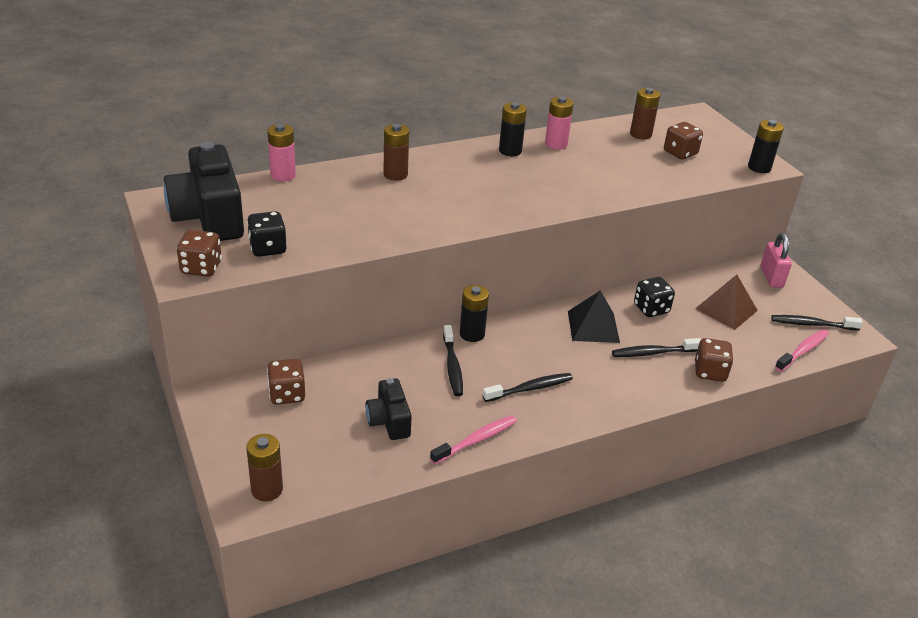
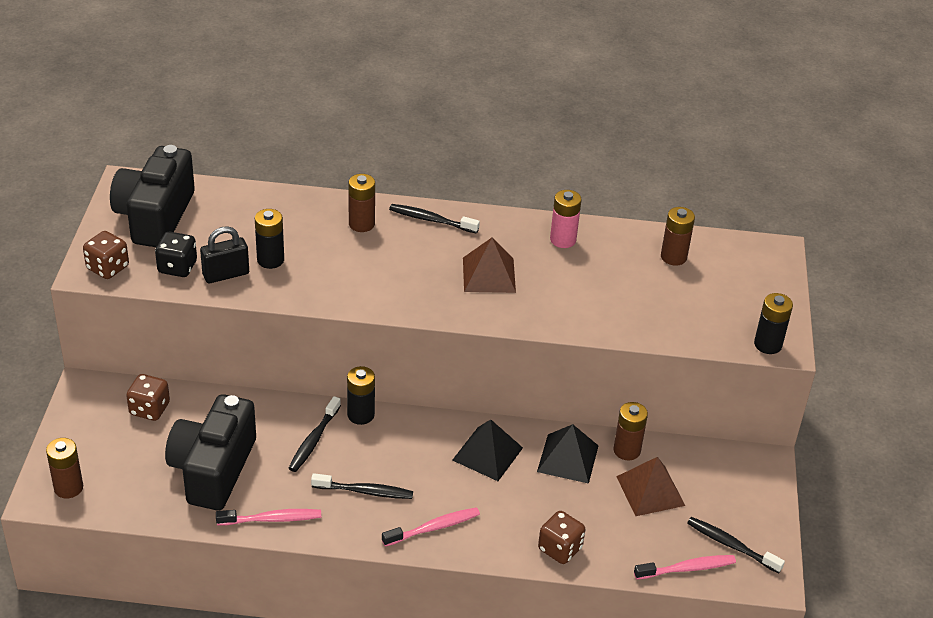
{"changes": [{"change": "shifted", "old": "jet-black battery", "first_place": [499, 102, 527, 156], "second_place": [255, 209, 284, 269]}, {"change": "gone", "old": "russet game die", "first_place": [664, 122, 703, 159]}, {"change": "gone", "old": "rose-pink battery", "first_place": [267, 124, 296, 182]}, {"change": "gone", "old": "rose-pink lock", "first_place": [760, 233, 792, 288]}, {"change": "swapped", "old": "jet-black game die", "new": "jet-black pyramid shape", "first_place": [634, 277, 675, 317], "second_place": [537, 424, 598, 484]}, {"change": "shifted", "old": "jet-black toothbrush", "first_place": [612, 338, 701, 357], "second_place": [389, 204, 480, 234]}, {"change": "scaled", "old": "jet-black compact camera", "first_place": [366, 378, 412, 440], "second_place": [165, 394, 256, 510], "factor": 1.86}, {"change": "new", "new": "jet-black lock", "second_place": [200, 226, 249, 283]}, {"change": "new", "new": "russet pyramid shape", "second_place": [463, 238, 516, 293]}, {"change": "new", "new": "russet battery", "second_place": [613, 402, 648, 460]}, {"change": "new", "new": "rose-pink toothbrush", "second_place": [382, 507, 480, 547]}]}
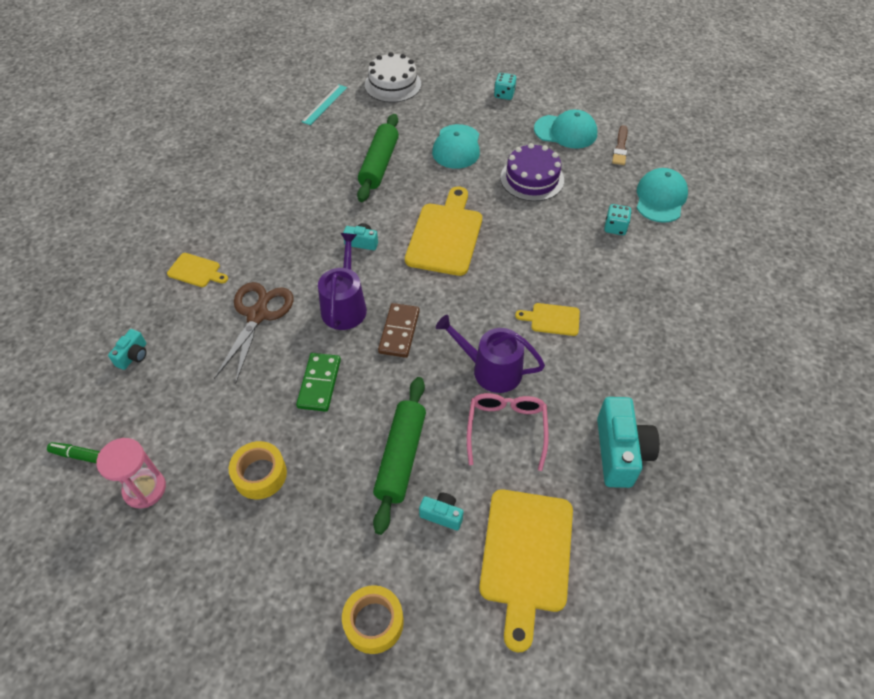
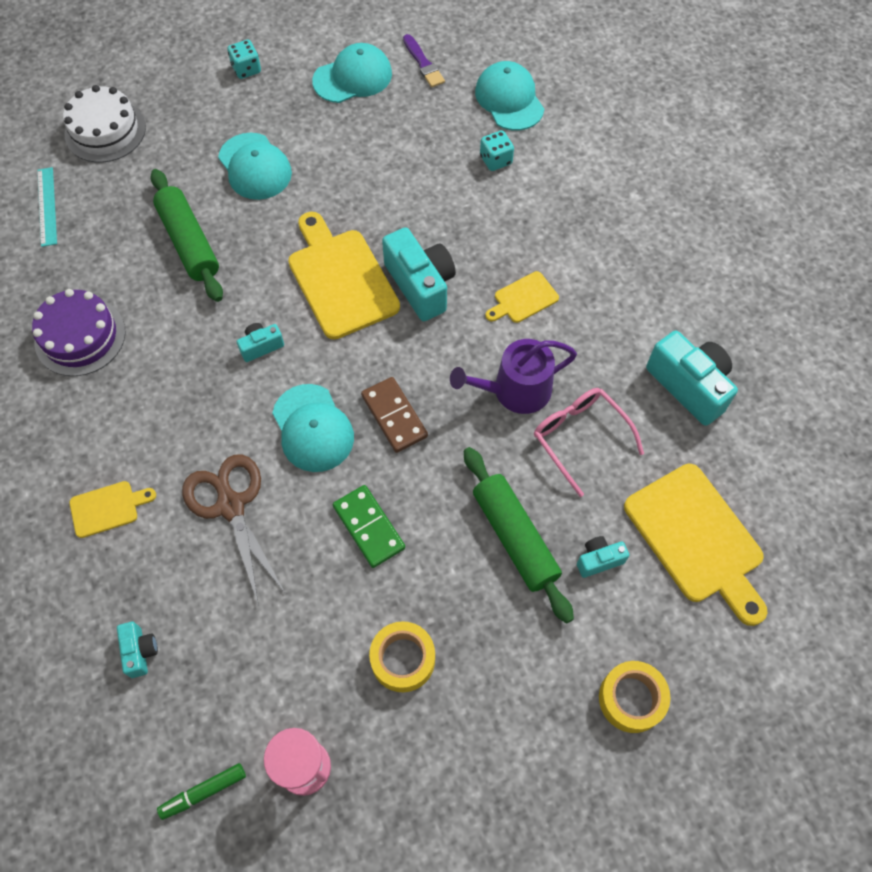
{"changes": [{"change": "repainted", "old": "russet paint brush", "new": "purple paint brush", "first_place": [612, 125, 628, 165], "second_place": [403, 34, 445, 87]}, {"change": "shifted", "old": "purple layer cake", "first_place": [500, 143, 564, 201], "second_place": [32, 289, 126, 376]}, {"change": "swapped", "old": "purple watering can", "new": "aqua peaked cap", "first_place": [318, 233, 367, 330], "second_place": [272, 384, 354, 472]}, {"change": "new", "new": "aqua compact camera", "second_place": [382, 227, 456, 321]}]}
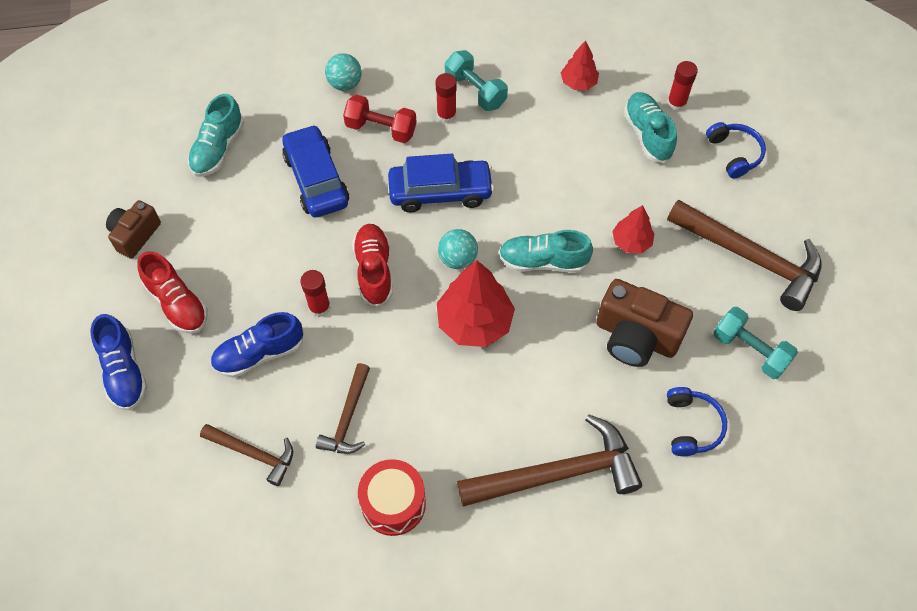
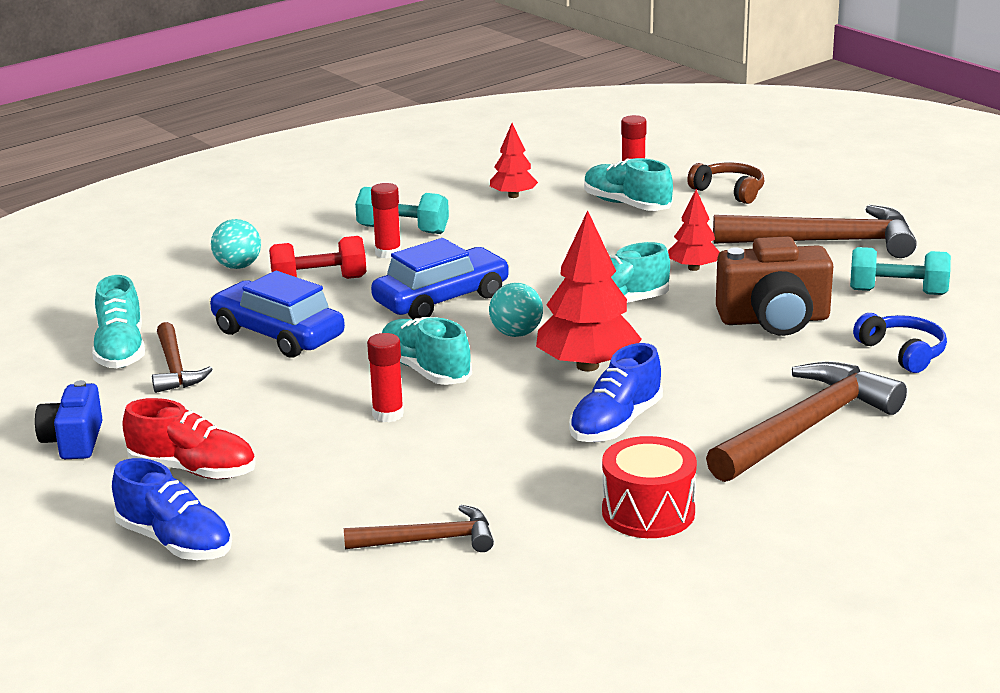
{"changes": [{"change": "repainted", "old": "blue over-ear headphones", "new": "russet over-ear headphones", "first_place": [706, 122, 766, 179], "second_place": [687, 163, 764, 204]}, {"change": "repainted", "old": "russet compact camera", "new": "blue compact camera", "first_place": [106, 200, 161, 259], "second_place": [35, 380, 103, 459]}, {"change": "repainted", "old": "red shoe", "new": "aqua shoe", "first_place": [352, 224, 393, 307], "second_place": [382, 317, 472, 385]}, {"change": "shifted", "old": "blue shoe", "first_place": [210, 312, 303, 378], "second_place": [569, 343, 663, 442]}, {"change": "shifted", "old": "russet carpenter's hammer", "first_place": [316, 363, 370, 454], "second_place": [152, 322, 213, 393]}]}
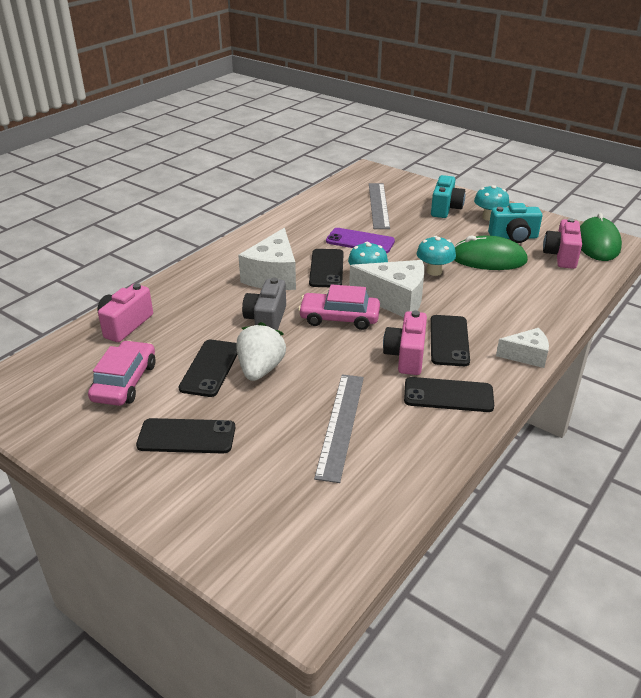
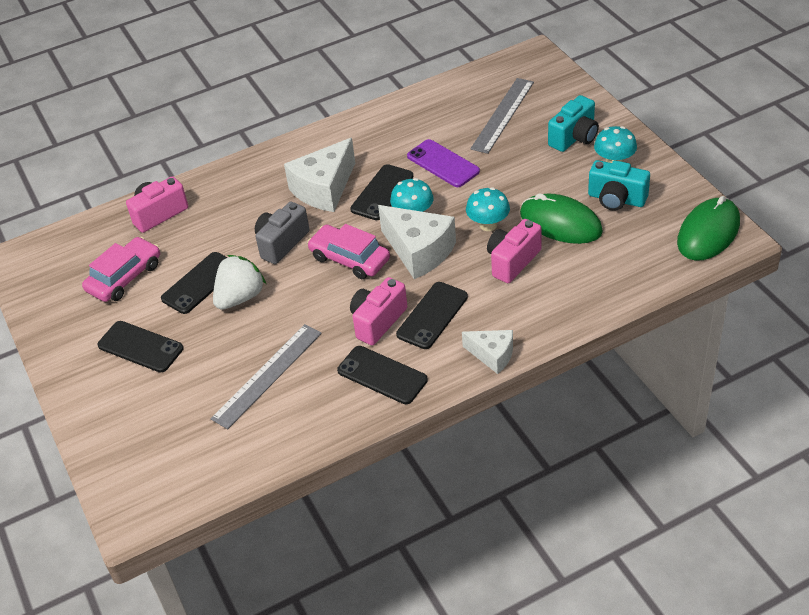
{"changes": [{"change": "shifted", "old": "rose-pink compact camera", "first_place": [543, 218, 582, 269], "second_place": [487, 219, 542, 283]}]}
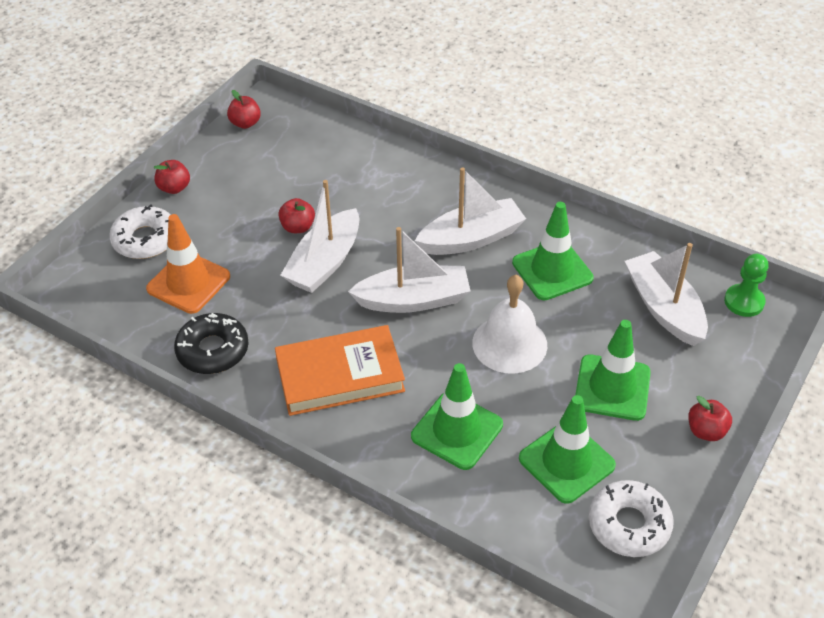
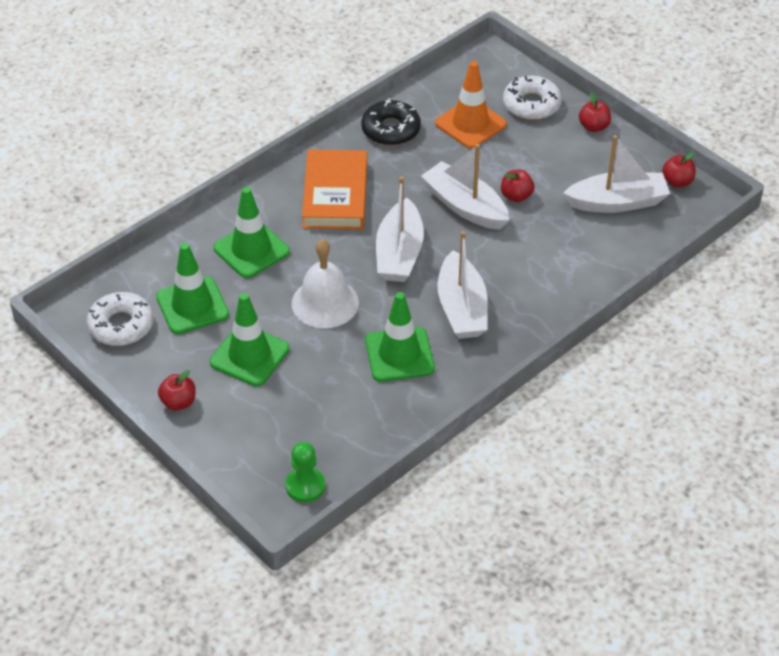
{"changes": [{"change": "shifted", "old": "white toy boat", "first_place": [625, 243, 708, 346], "second_place": [563, 135, 670, 213]}]}
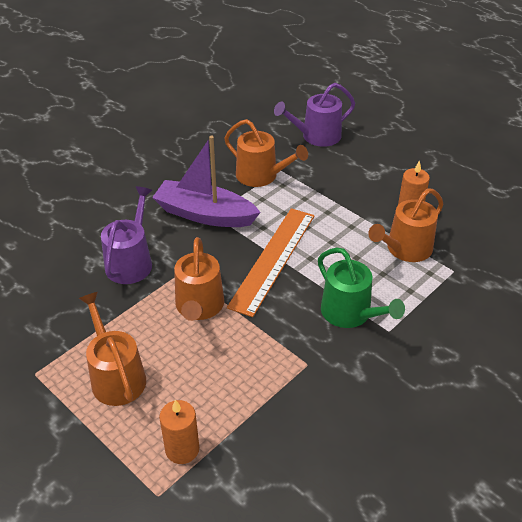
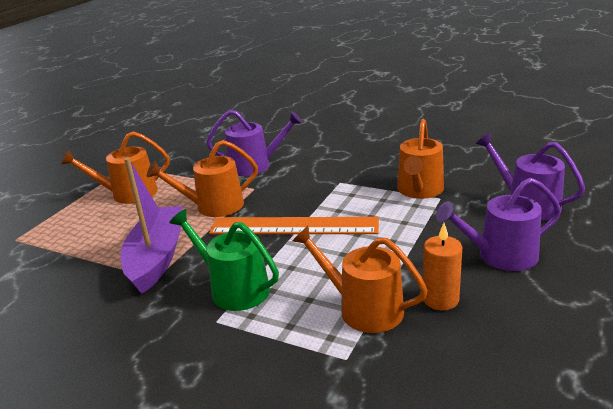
{"changes": [{"change": "shifted", "old": "purple toy boat", "first_place": [152, 136, 261, 227], "second_place": [121, 158, 183, 294]}, {"change": "rotated", "old": "leaf-green watering can", "first_place": [318, 247, 405, 328], "second_place": [169, 209, 279, 311], "degrees": 90}, {"change": "rotated", "old": "bright orange watering can", "first_place": [78, 292, 146, 406], "second_place": [61, 131, 170, 204], "degrees": -150}, {"change": "gone", "old": "bright orange candle", "first_place": [159, 400, 199, 464]}, {"change": "new", "new": "purple watering can", "second_place": [436, 178, 561, 271]}]}
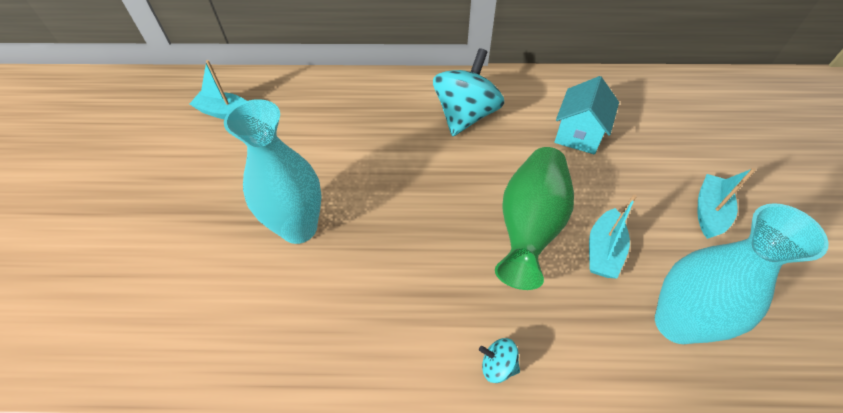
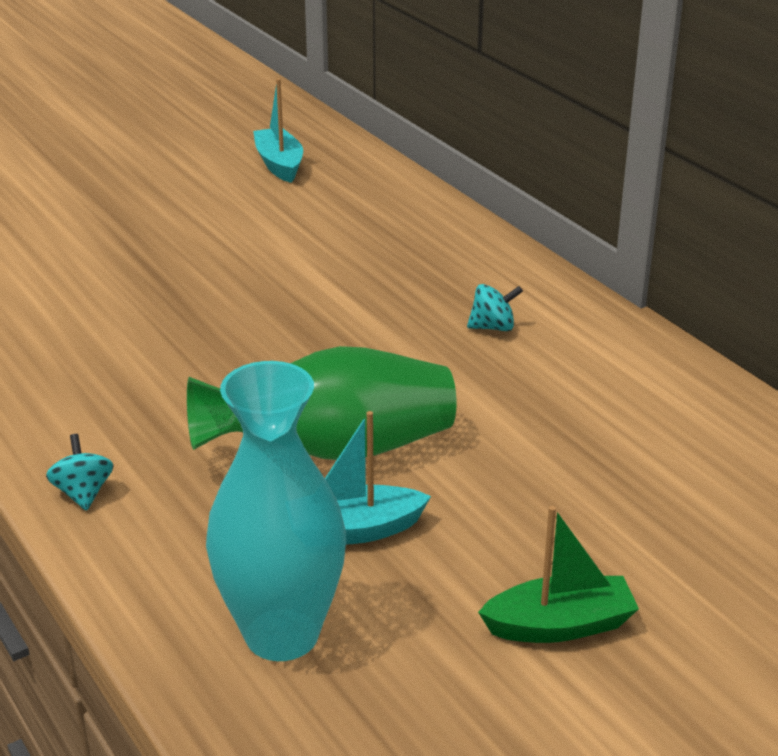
{"changes": [{"change": "scaled", "old": "aqua whirligig", "first_place": [433, 48, 504, 136], "second_place": [467, 284, 523, 331], "factor": 0.43}, {"change": "gone", "old": "aqua cottage", "first_place": [554, 76, 619, 154]}, {"change": "gone", "old": "aqua flower vase", "first_place": [224, 99, 322, 244]}, {"change": "repainted", "old": "aqua toy boat", "new": "leaf-green toy boat", "first_place": [698, 168, 756, 239], "second_place": [478, 506, 639, 643]}]}
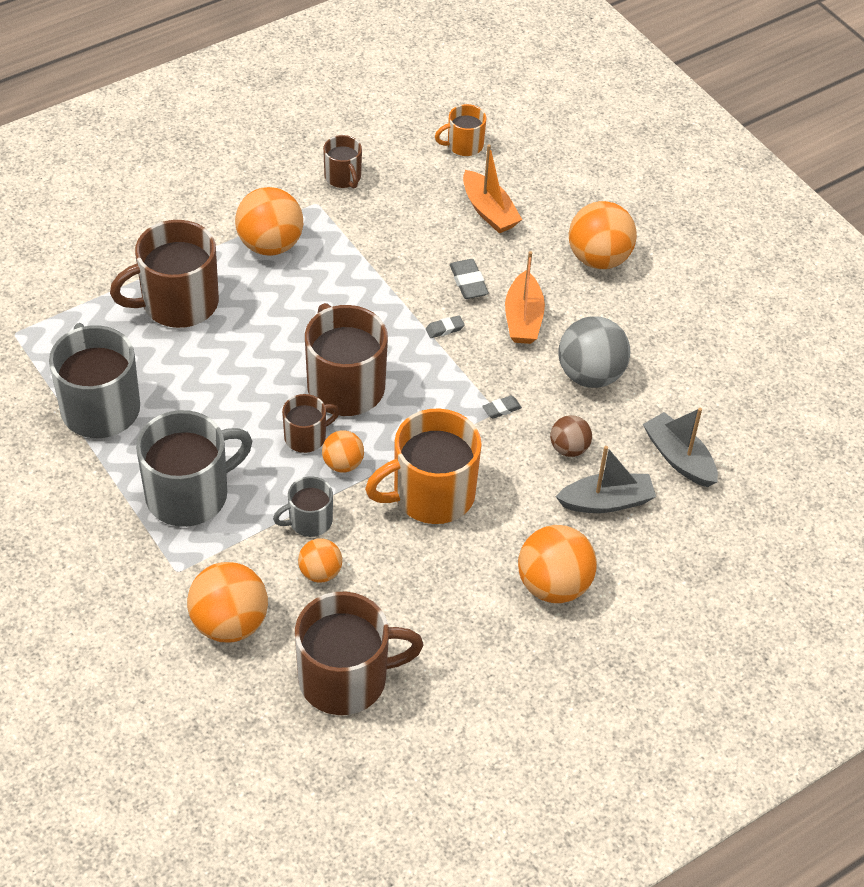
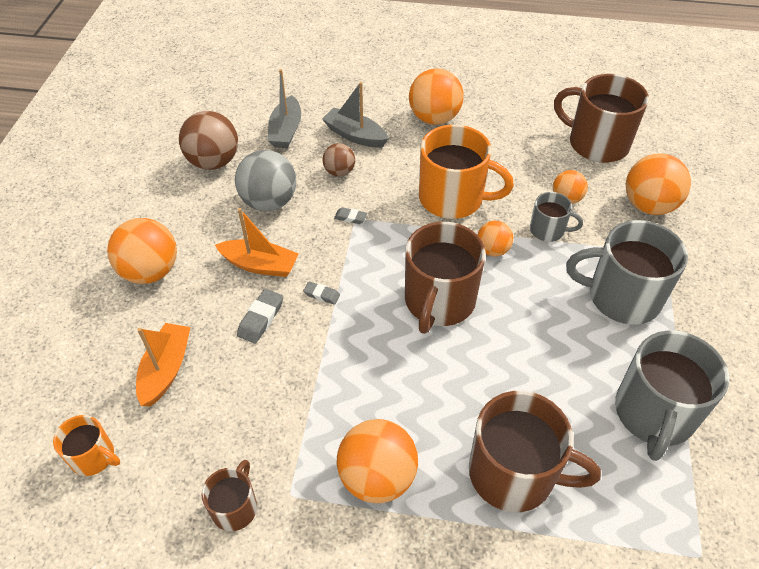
{"changes": [{"change": "rotated", "old": "bright orange toy boat", "first_place": [505, 251, 545, 344], "second_place": [215, 208, 299, 277], "degrees": 60}, {"change": "gone", "old": "russet mug", "first_place": [282, 394, 340, 453]}, {"change": "new", "new": "russet ball", "second_place": [179, 111, 238, 170]}]}
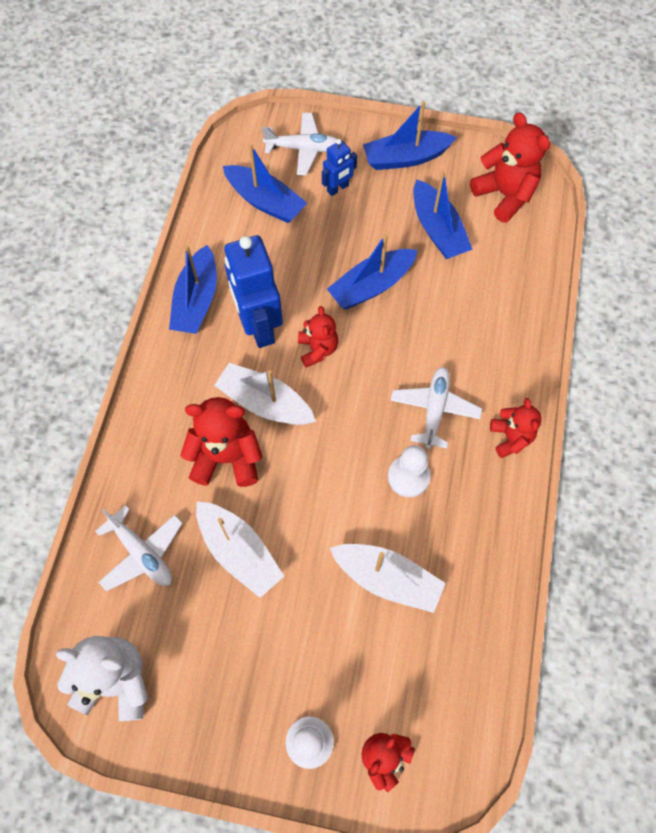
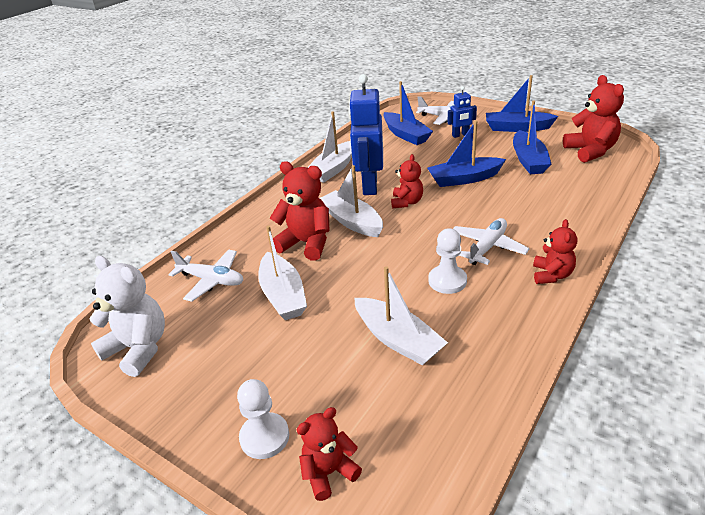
{"changes": [{"change": "repainted", "old": "blue toy boat", "new": "white toy boat", "first_place": [169, 245, 217, 334], "second_place": [307, 111, 352, 183]}, {"change": "rotated", "old": "white aeroplane", "first_place": [95, 505, 183, 591], "second_place": [168, 249, 243, 302], "degrees": -45}]}
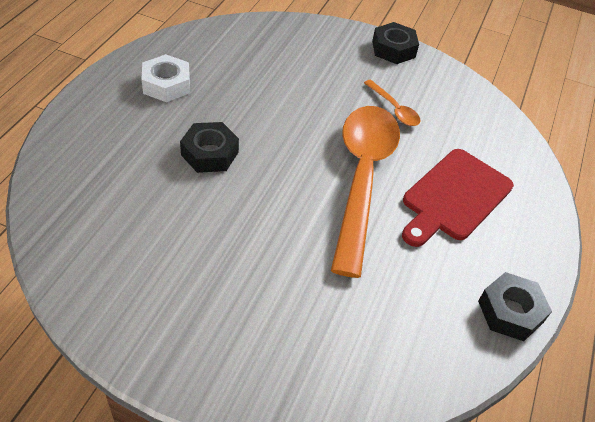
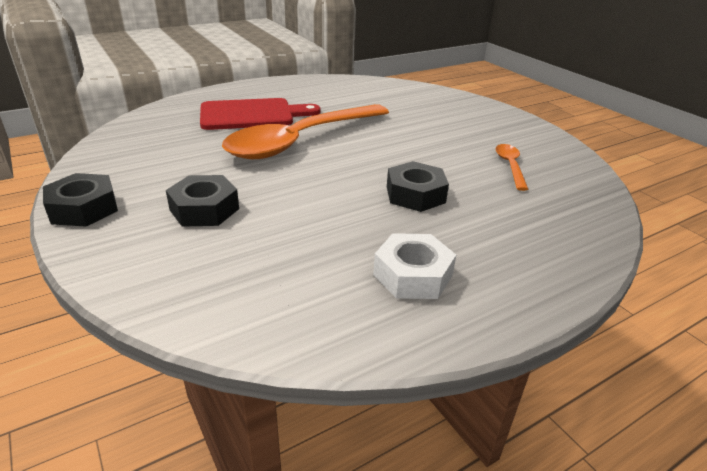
{"changes": [{"change": "shifted", "old": "bright orange tablespoon", "first_place": [364, 80, 421, 126], "second_place": [495, 144, 528, 191]}, {"change": "shifted", "old": "jet-black hexagon nut", "first_place": [478, 272, 552, 341], "second_place": [166, 175, 239, 227]}]}
